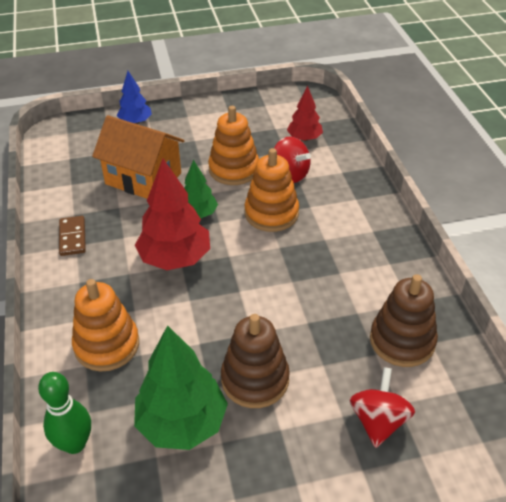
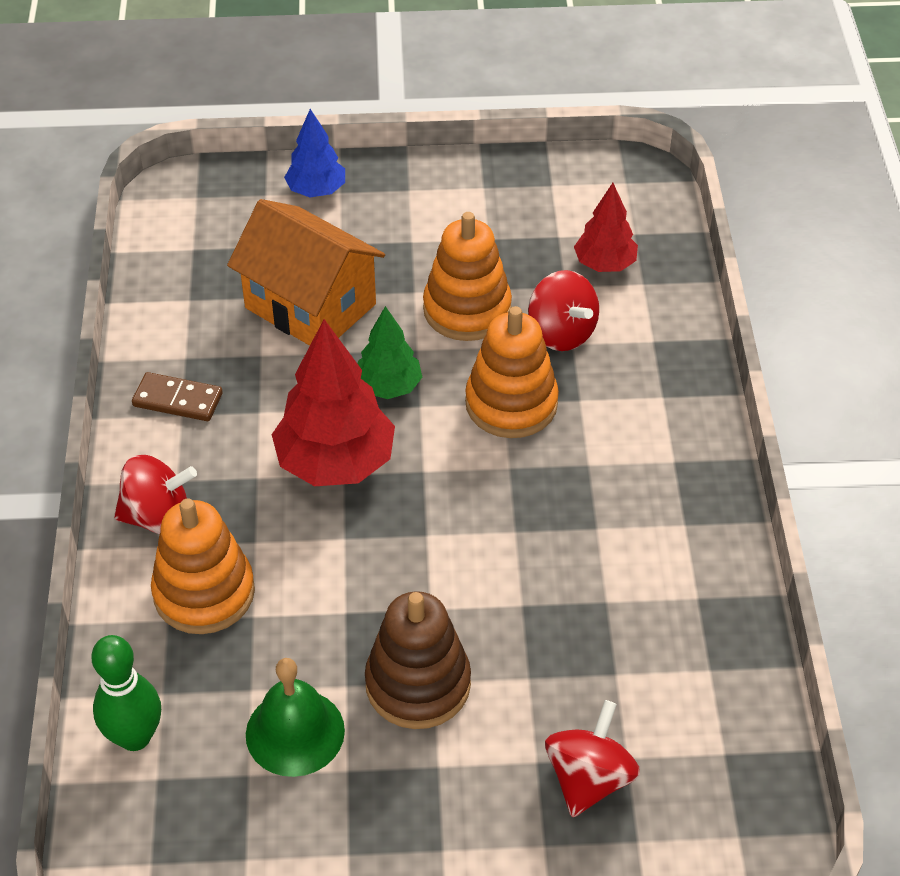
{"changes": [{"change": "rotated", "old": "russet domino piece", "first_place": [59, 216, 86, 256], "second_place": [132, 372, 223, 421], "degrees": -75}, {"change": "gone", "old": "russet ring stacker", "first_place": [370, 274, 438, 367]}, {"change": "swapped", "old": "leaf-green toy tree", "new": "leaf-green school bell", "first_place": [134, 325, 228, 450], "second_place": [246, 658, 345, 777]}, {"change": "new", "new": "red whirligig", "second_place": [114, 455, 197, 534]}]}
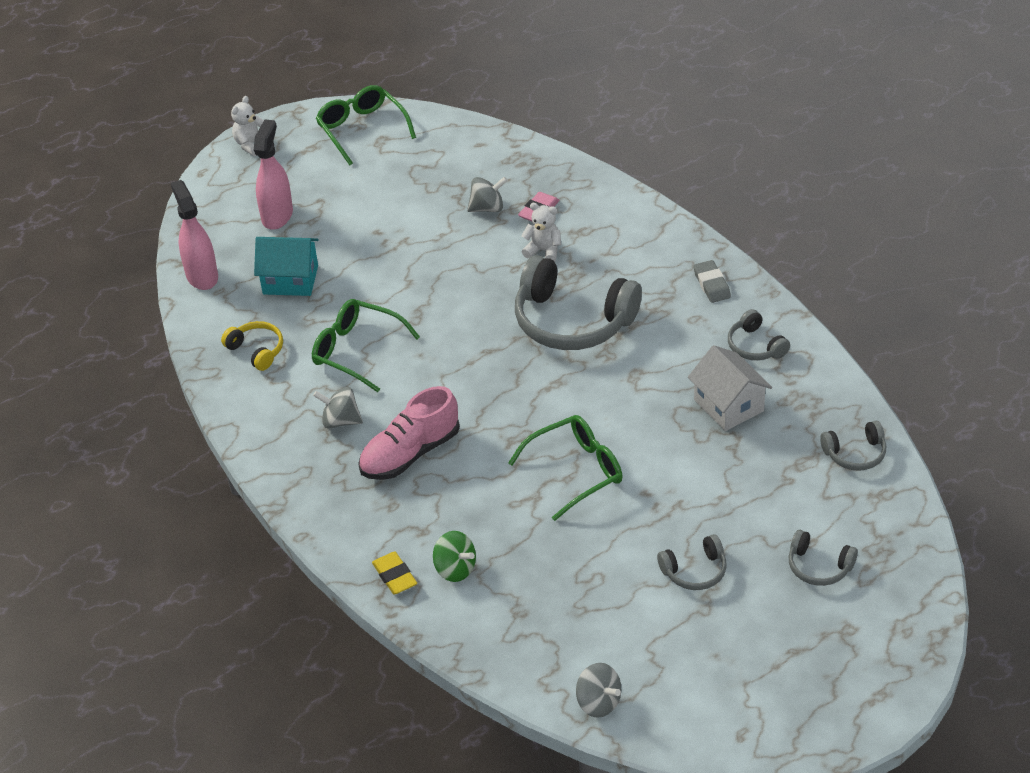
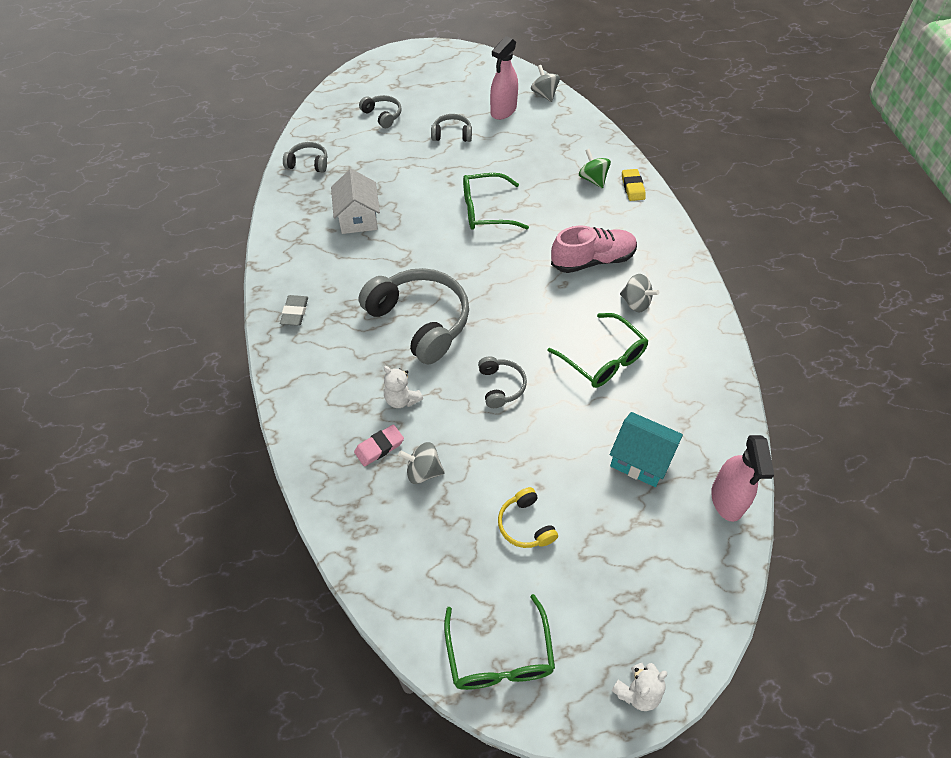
{"changes": [{"change": "shifted", "old": "rose-pink spray bottle", "first_place": [254, 119, 293, 230], "second_place": [490, 36, 518, 120]}, {"change": "shifted", "old": "gray over-ear headphones", "first_place": [728, 309, 790, 360], "second_place": [478, 356, 527, 408]}, {"change": "shifted", "old": "bright yellow over-ear headphones", "first_place": [221, 321, 283, 371], "second_place": [498, 487, 558, 548]}]}
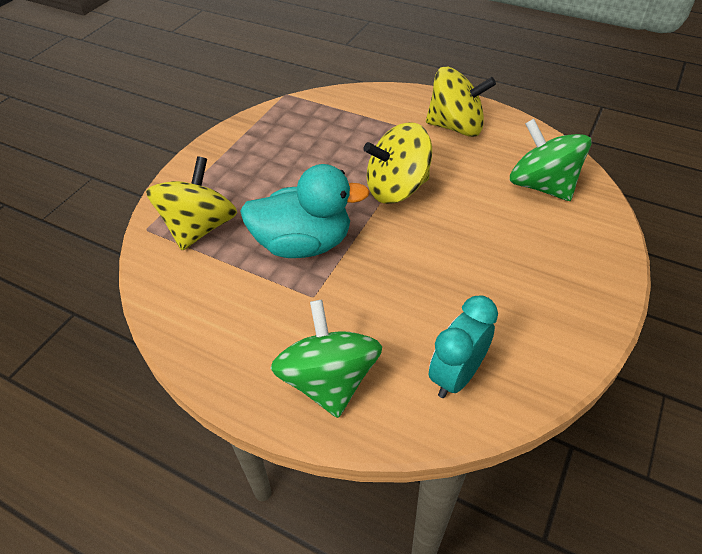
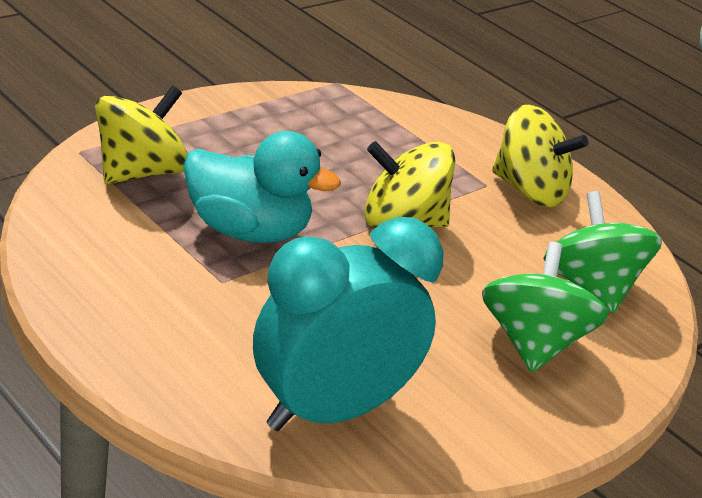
{"changes": [{"change": "scaled", "old": "aqua bedside clock", "first_place": [429, 295, 498, 398], "second_place": [253, 217, 444, 431], "factor": 1.76}, {"change": "shifted", "old": "leaf-green whirligig", "first_place": [270, 300, 382, 418], "second_place": [482, 242, 608, 372]}]}
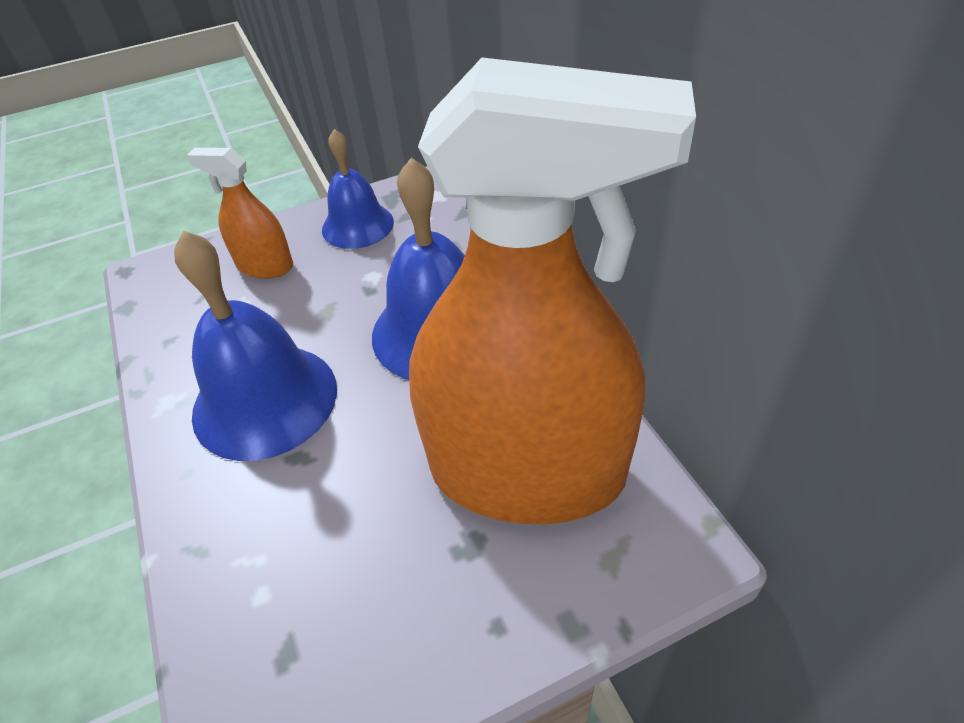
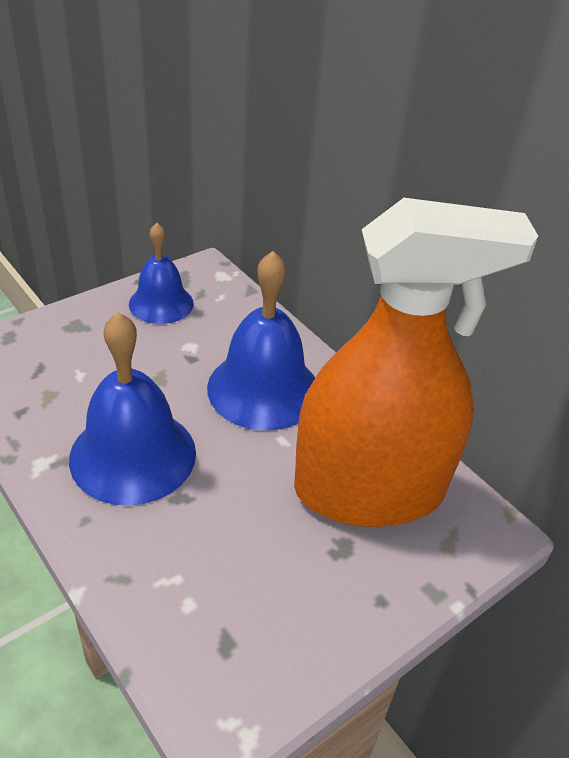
{"changes": [{"change": "gone", "old": "bright orange spray bottle", "first_place": [187, 148, 293, 279]}]}
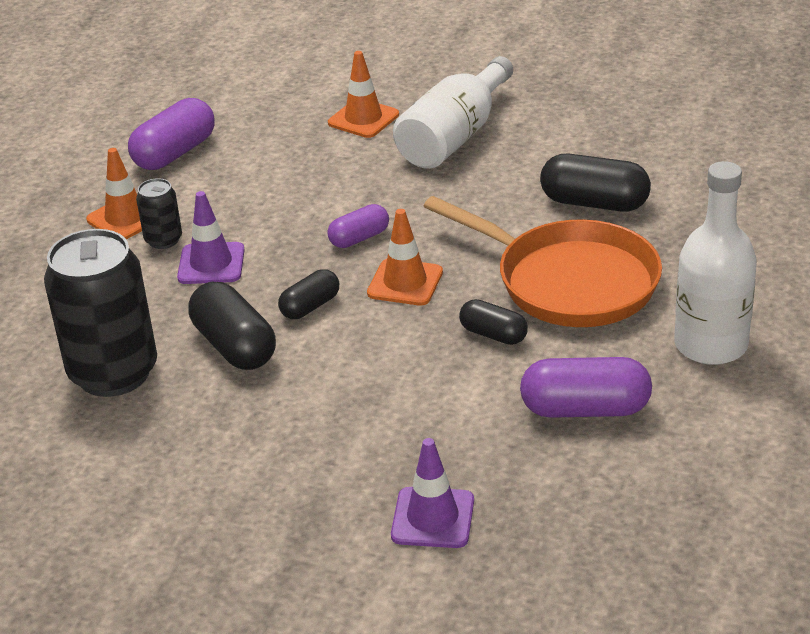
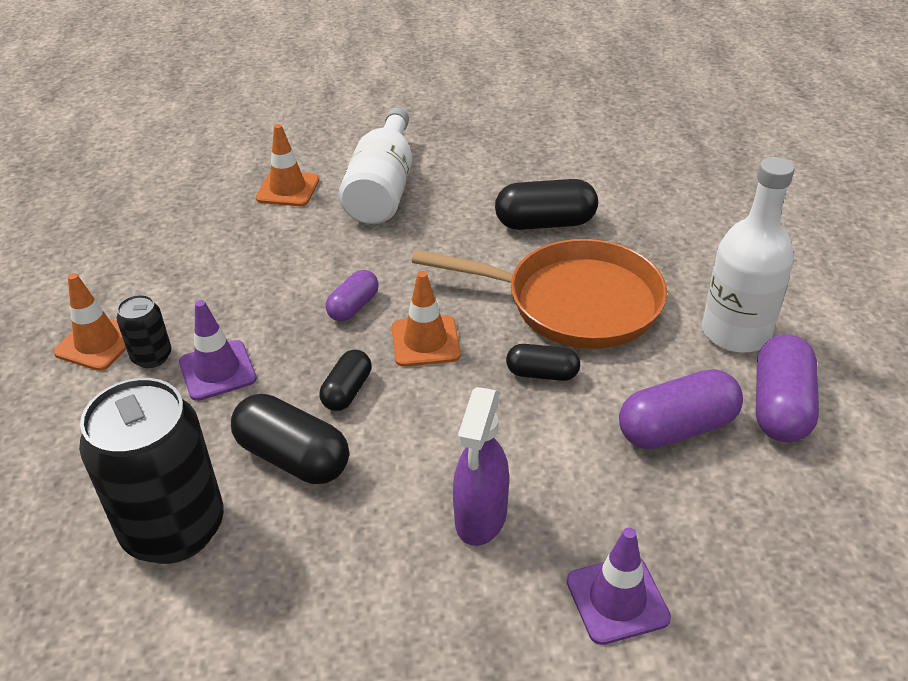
{"changes": [{"change": "shifted", "old": "purple pill shape", "first_place": [128, 98, 215, 170], "second_place": [756, 334, 819, 442]}, {"change": "new", "new": "purple spray bottle", "second_place": [453, 387, 509, 546]}]}
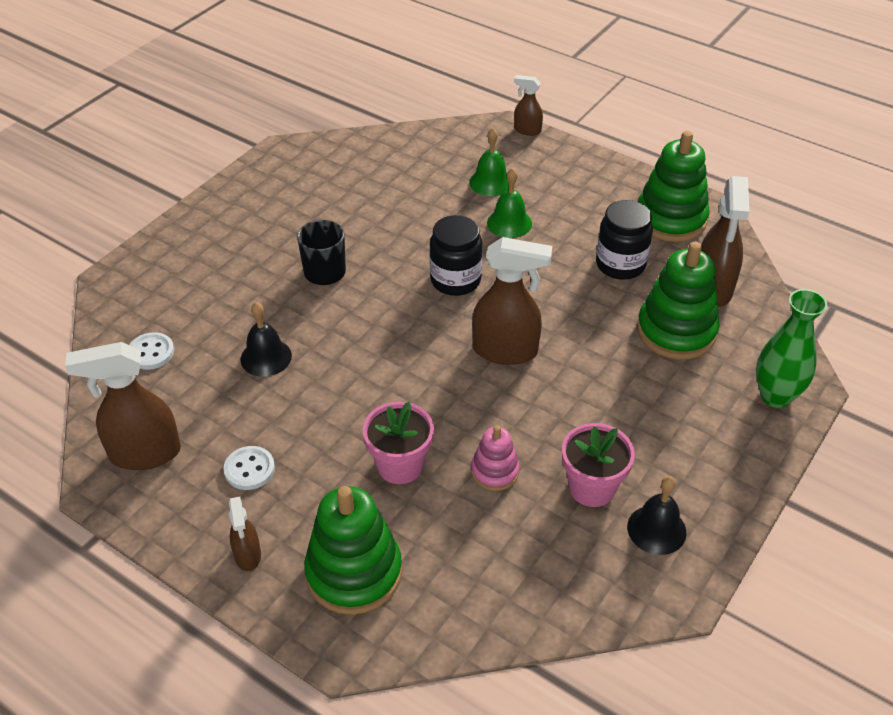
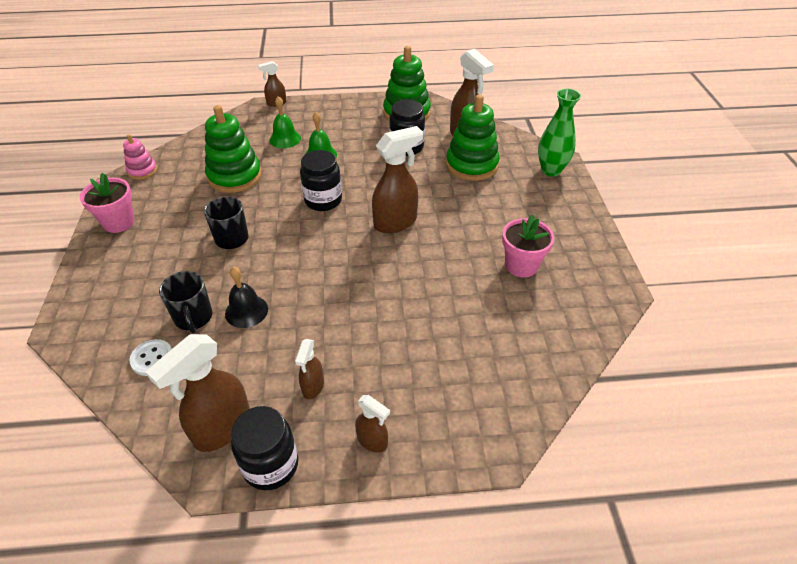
{"changes": [{"change": "shifted", "old": "rose-pink plant pot", "first_place": [363, 401, 434, 484], "second_place": [80, 173, 135, 233]}, {"change": "shifted", "old": "rose-pink ring stacker", "first_place": [471, 425, 520, 491], "second_place": [123, 134, 157, 180]}, {"change": "swapped", "old": "white sewing button", "new": "russet spray bottle", "first_place": [223, 446, 275, 490], "second_place": [295, 339, 324, 399]}, {"change": "gone", "old": "jet-black school bell", "first_place": [627, 476, 686, 555]}, {"change": "shifted", "old": "leaf-green ring stacker", "first_place": [304, 486, 402, 615], "second_place": [205, 105, 262, 193]}, {"change": "new", "new": "jet-black mug", "second_place": [159, 271, 212, 333]}, {"change": "new", "new": "jet-black jar", "second_place": [231, 406, 298, 490]}]}
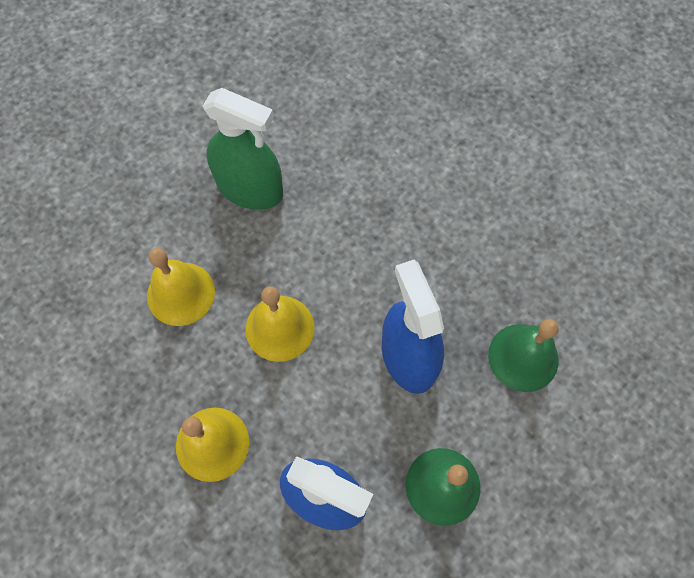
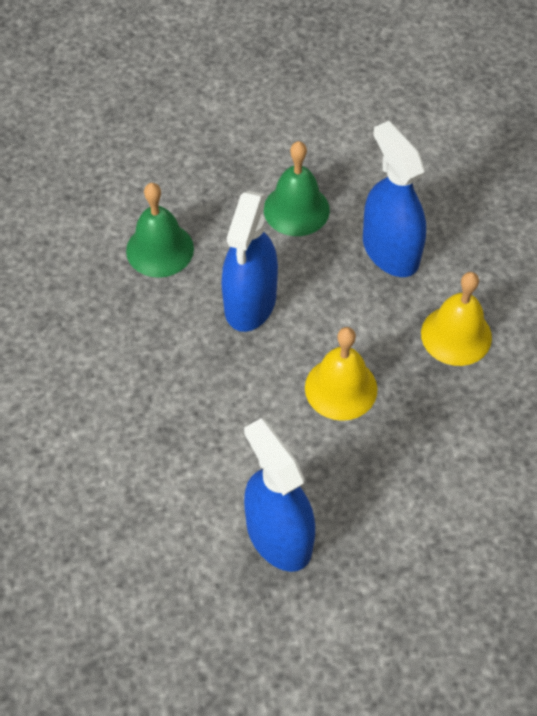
{"changes": [{"change": "repainted", "old": "leaf-green spray bottle", "new": "blue spray bottle", "first_place": [203, 88, 283, 210], "second_place": [244, 418, 315, 572]}, {"change": "gone", "old": "bright yellow school bell", "first_place": [147, 248, 215, 326]}]}
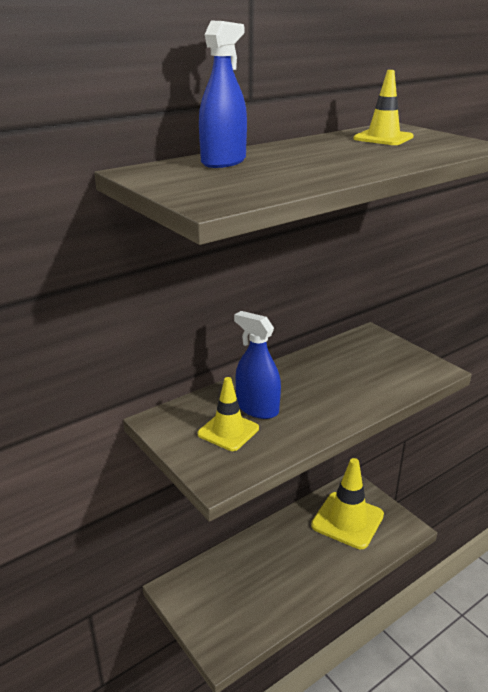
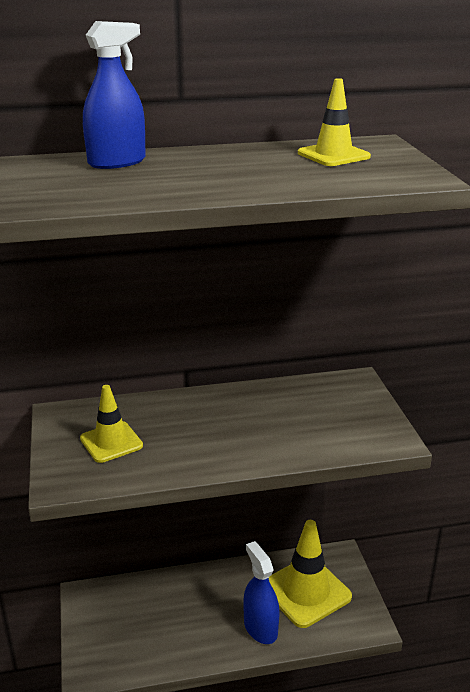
{"changes": [{"change": "shifted", "old": "blue spray bottle", "first_place": [234, 311, 281, 419], "second_place": [243, 541, 280, 644]}]}
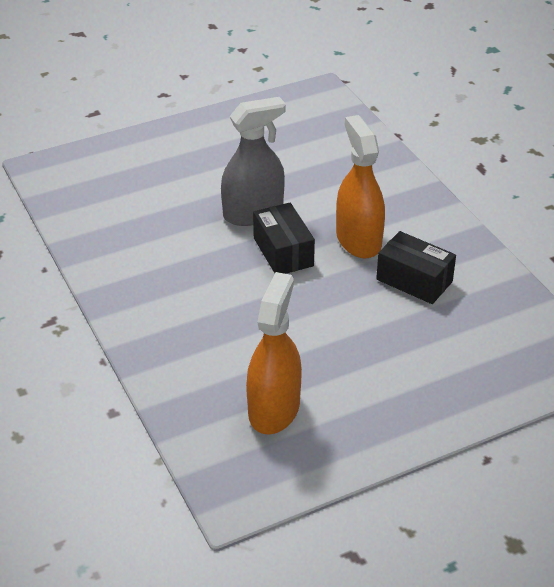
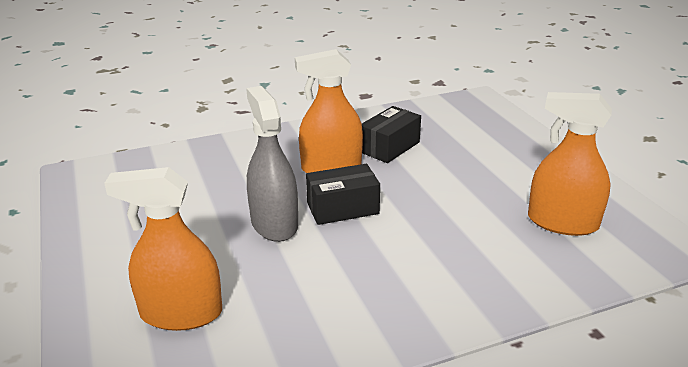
{"changes": [{"change": "new", "new": "bright orange spray bottle", "second_place": [104, 167, 222, 331]}]}
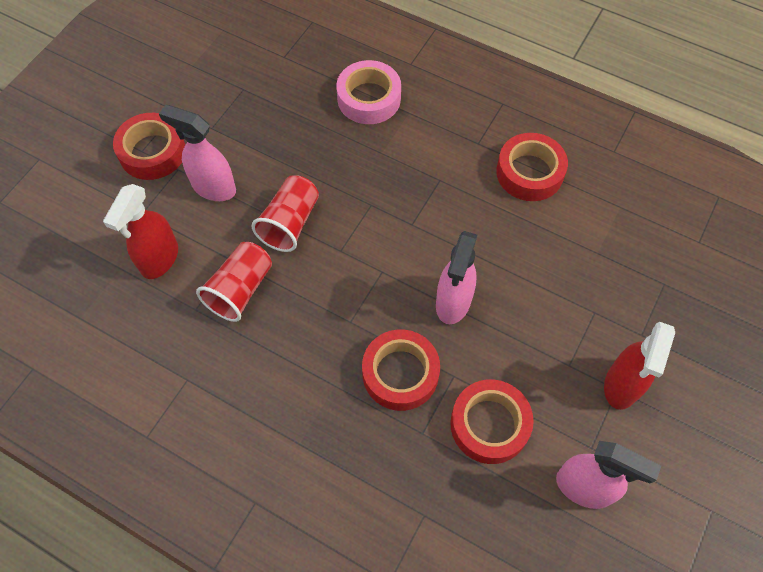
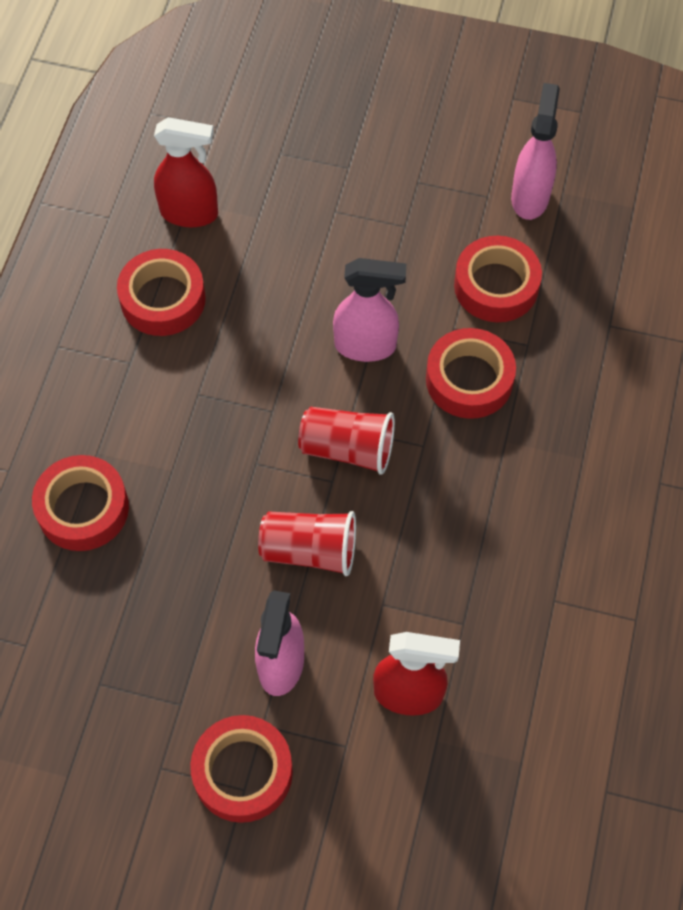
{"changes": [{"change": "repainted", "old": "rose-pink roll of tape", "new": "red roll of tape", "first_place": [336, 60, 401, 124], "second_place": [32, 455, 129, 551]}, {"change": "shifted", "old": "red cup", "first_place": [196, 242, 272, 322], "second_place": [298, 407, 395, 475]}, {"change": "shifted", "old": "red spray bottle", "first_place": [604, 322, 675, 410], "second_place": [154, 117, 218, 227]}]}
